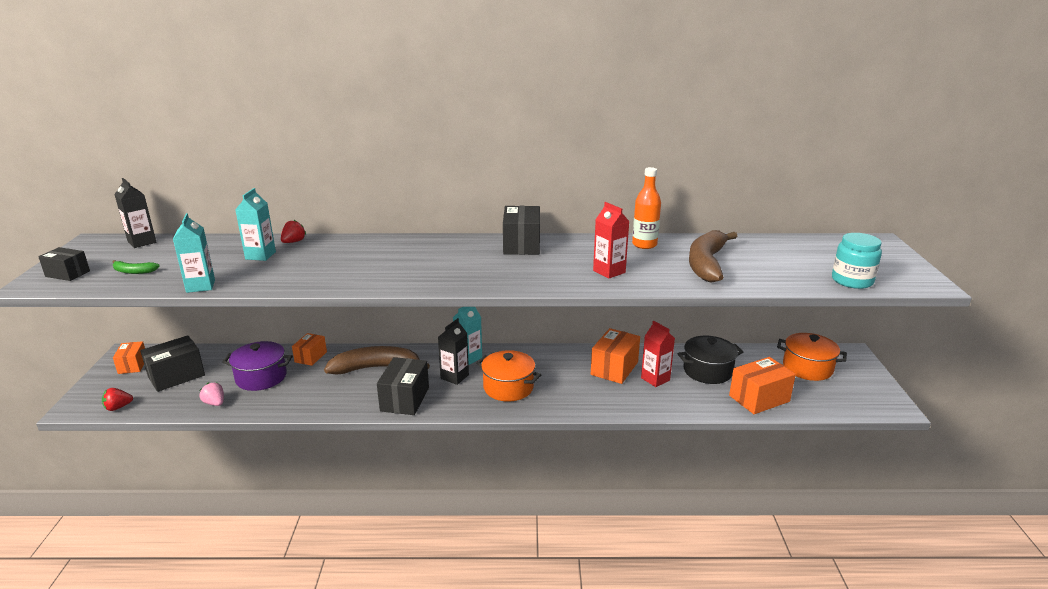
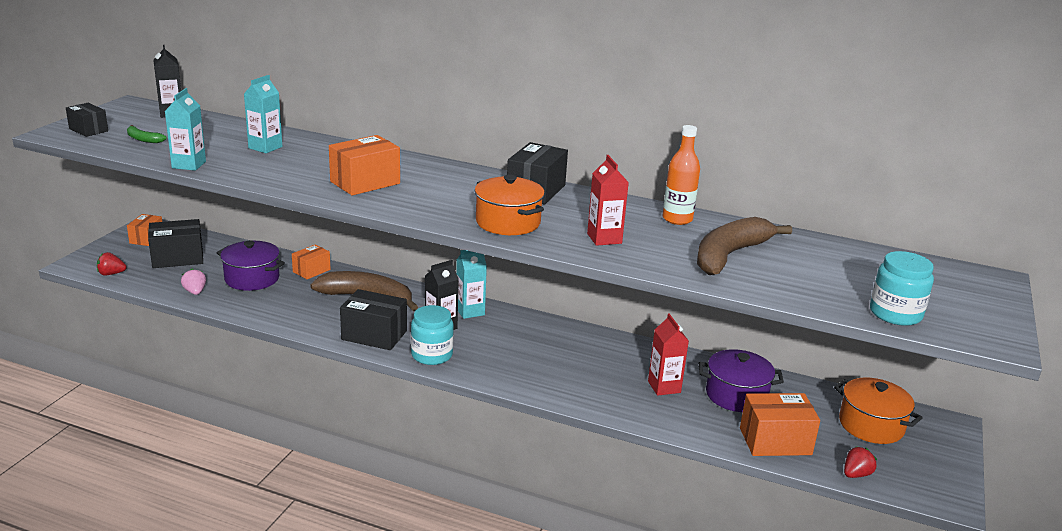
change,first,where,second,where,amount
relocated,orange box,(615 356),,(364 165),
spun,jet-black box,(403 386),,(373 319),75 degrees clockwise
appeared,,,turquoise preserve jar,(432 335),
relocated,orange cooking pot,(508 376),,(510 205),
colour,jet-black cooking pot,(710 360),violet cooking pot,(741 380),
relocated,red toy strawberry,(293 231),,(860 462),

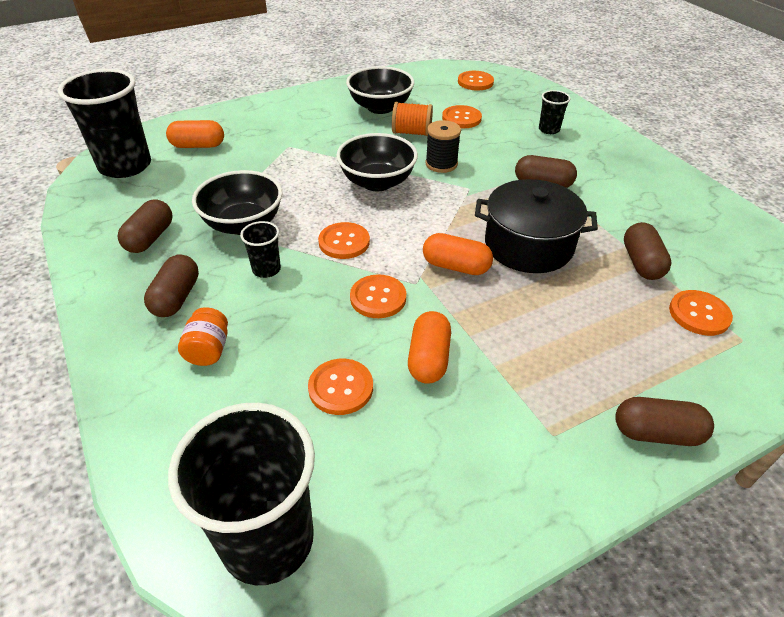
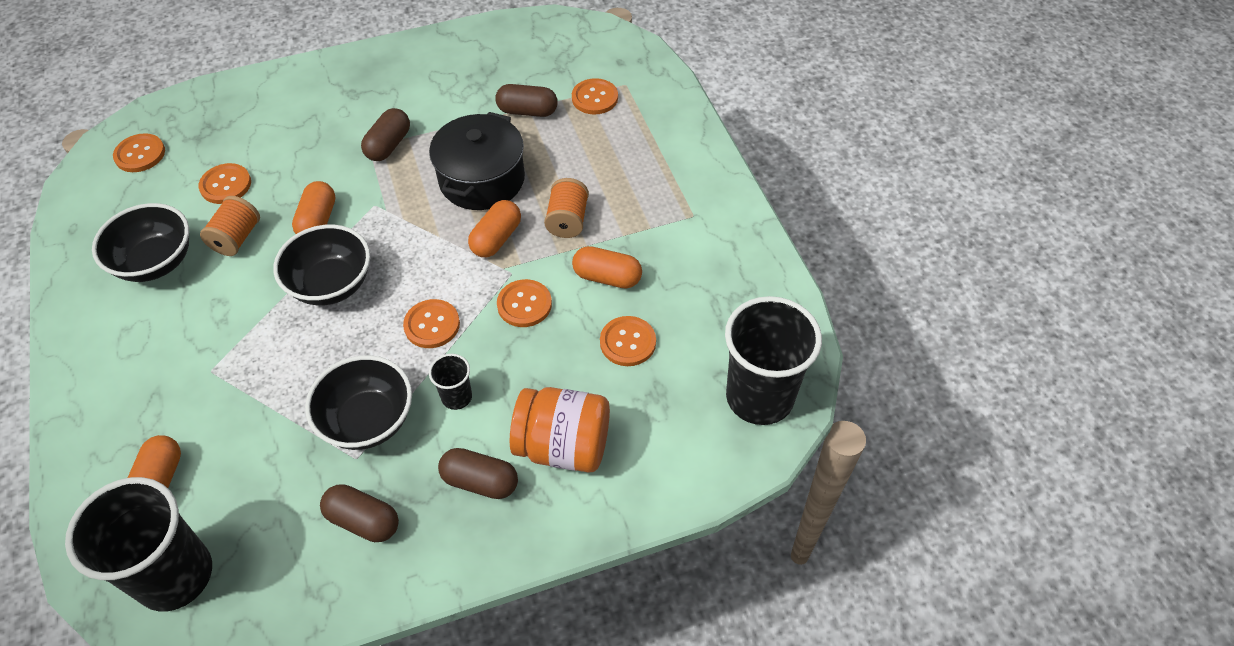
change,first,where,second,where,amount
exchanged,jet-black spool,(443 146),orange pill shape,(313 207),
size,orange preserve jar,(203 336),,(560 429),x1.88
appeared,,,orange spool,(566 208),
missing,jet-black tumbler,(555 112),,,
missing,dark brown pill shape,(664 421),,,

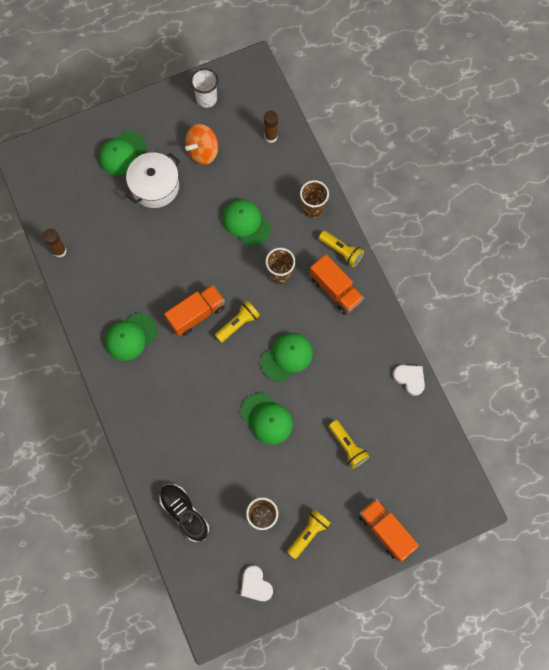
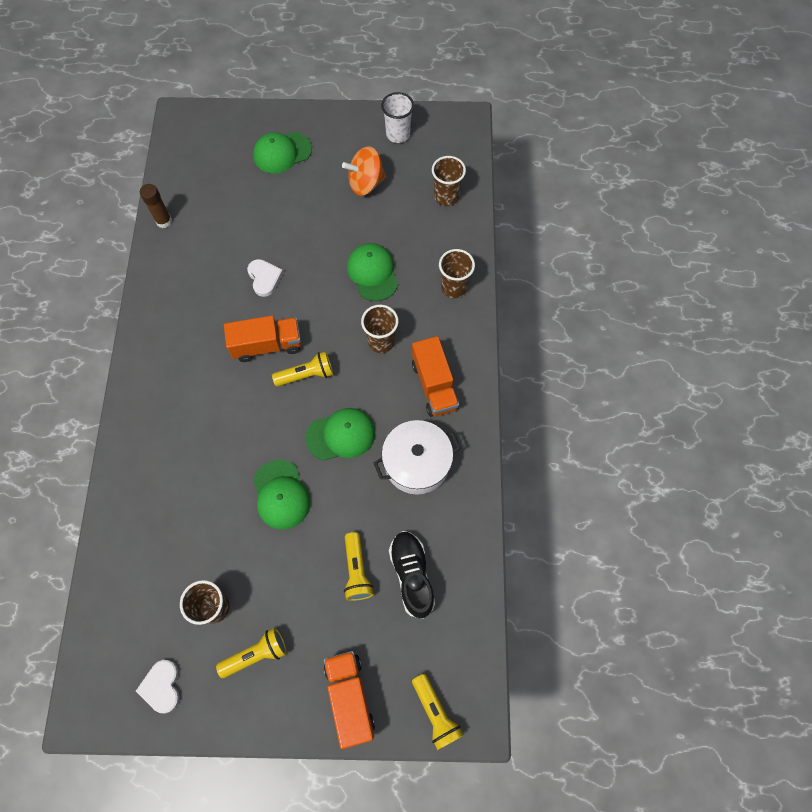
change,first,where,second,where,amount
relocated,pure white love heart,(409 380),,(265 278),
relocated,pure white cooking pot,(152 180),,(417 457),
relocated,jet-black lace-up shoe,(184 513),,(412 575),
relocated,golden flashlight,(341 249),,(437 711),
exchanged,dark brown glue,(271 127),dark brown tumbler,(449 181),
missing,green baseball cap,(131 337),,,

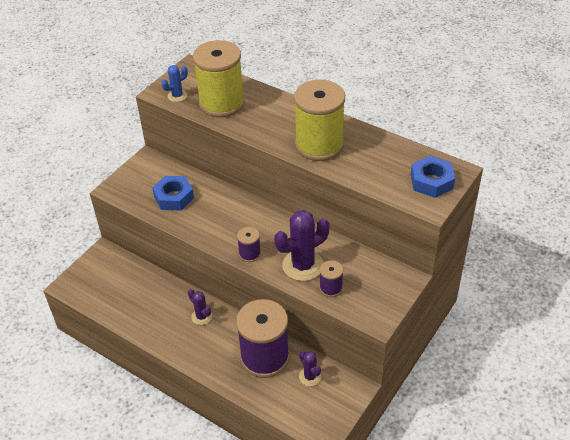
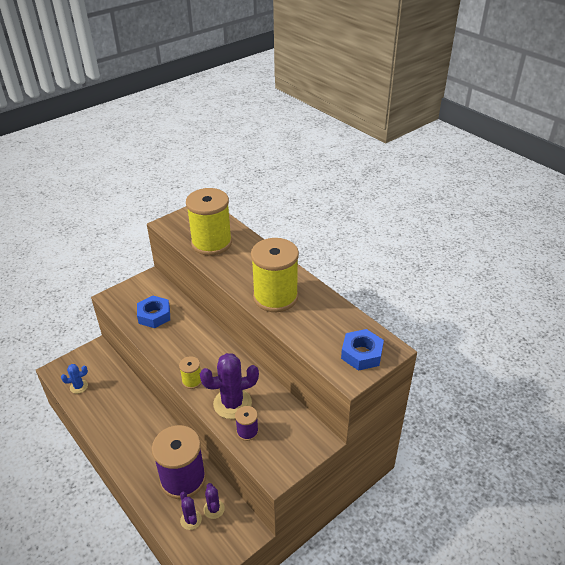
change,first,where,second,where,amount
relocated,blue prickly plant,(174 83),,(74 379),
colour,violet spool,(249 244),golden spool,(190 372),
relocated,violet prickly plant,(200 307),,(191 511),

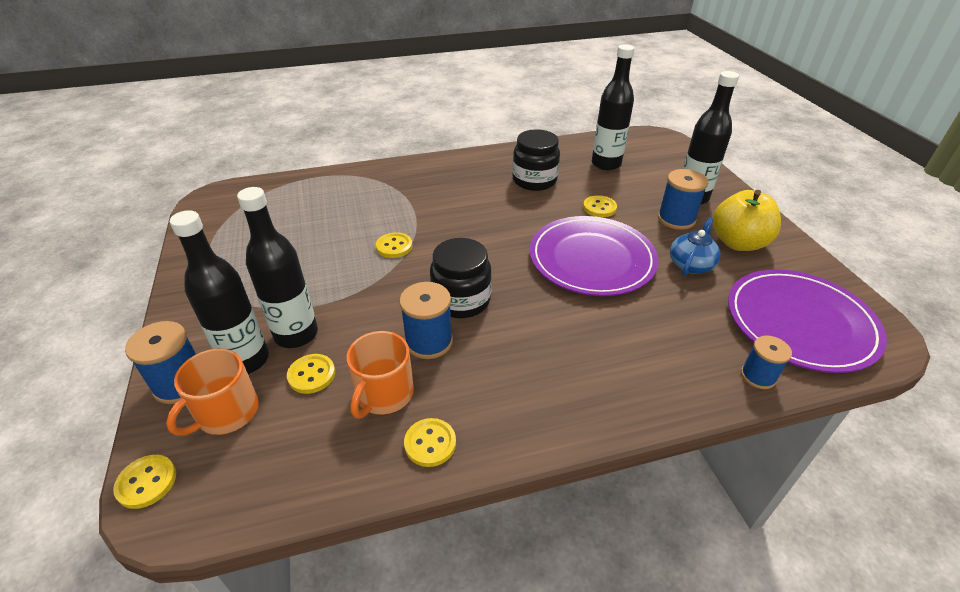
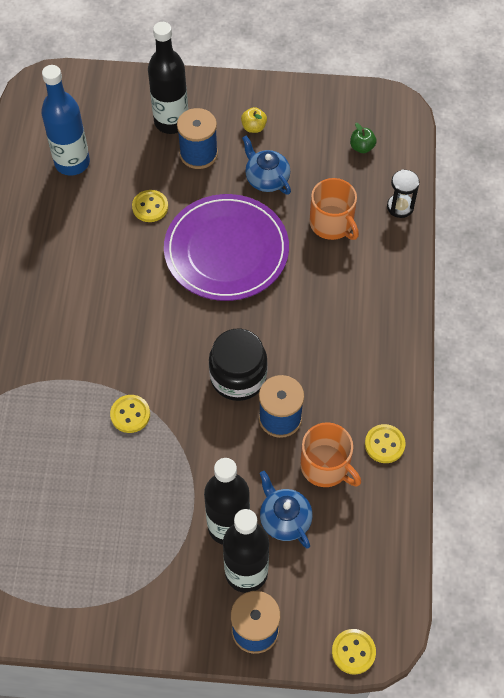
change,first,where,second,where,amount
colour,jet-black drink bottle,(613 107),blue drink bottle,(65 120),
size,golden toy apple,(747 220),,(254 120),x0.44
exchanged,golden button,(311 374),blue tea pot,(286 509),
relocated,orange tea mug,(212 392),,(334 209),
exchanged,violet flat dish,(807 321),green toy apple,(363 138),
exchanged,blue spool,(766 362),jet-black sandglass,(403 193),
missing,jet-black preserve jar,(536 160),,,

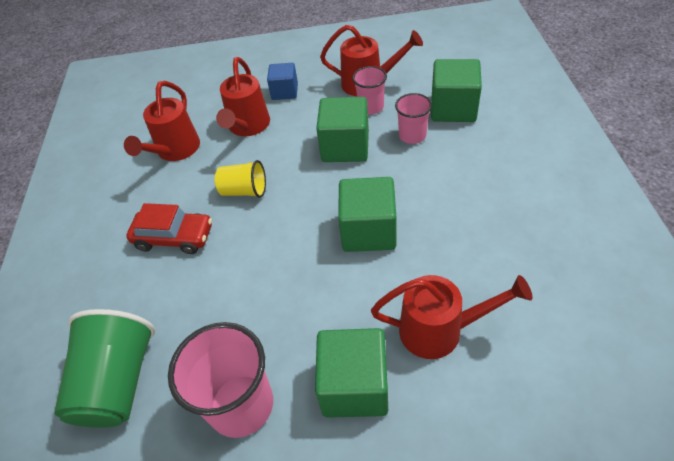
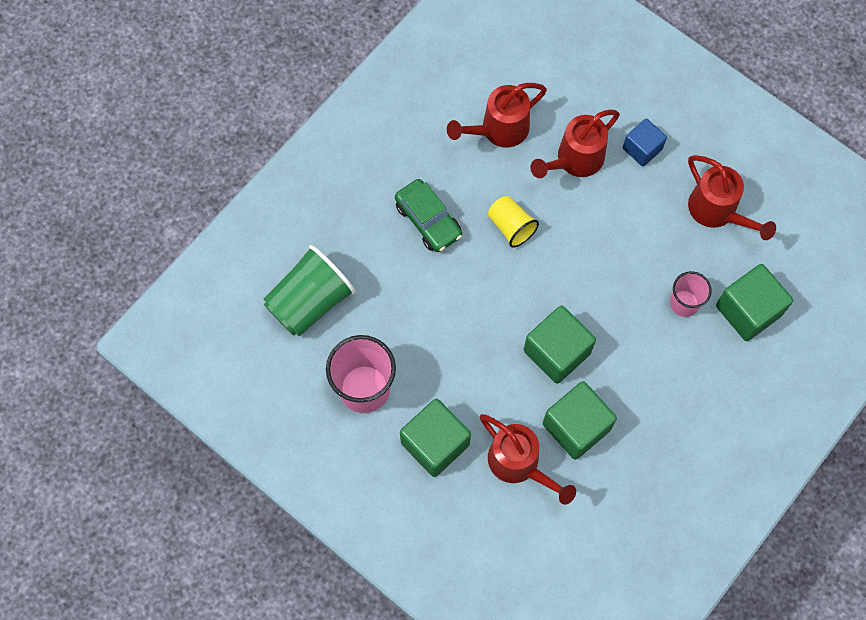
change,first,where,second,where,amount
colour,red toy car,(169 228),green toy car,(428 215),
relocated,green block,(342 129),,(580 420),
missing,rose-pink tumbler,(369 90),,,

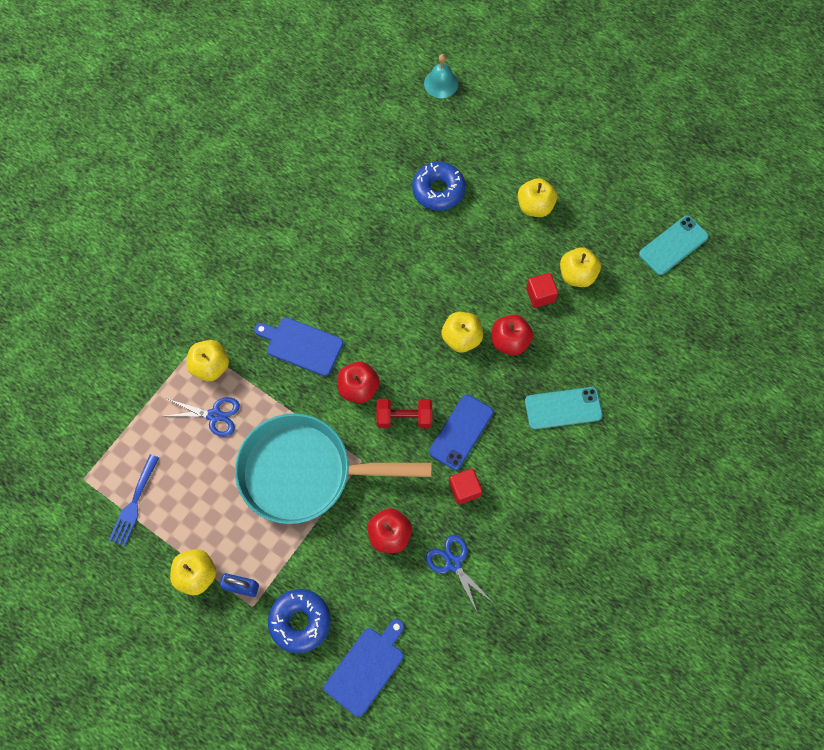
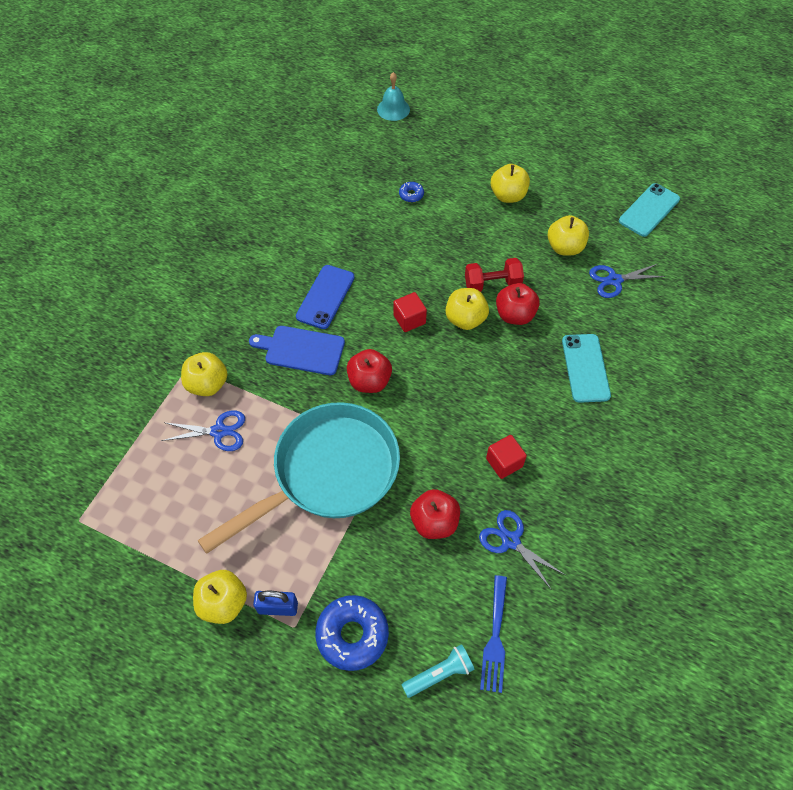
change,first,where,second,where,amount
spun,turquoise pan,(333 468),,(298 478),150 degrees clockwise
relocated,blue mobile phone,(461 432),,(325 297),
relocated,red block,(542 290),,(410 312),
size,blue donut,(439 186),,(411 192),x0.48
exchanged,blue chopping board,(364 668),turquoise flashlight,(438 671),
relocated,red hand weight,(404 414),,(494 275),
relocated,blue dinner fork,(134 500),,(493 634),
spun,turquoise mobile phone,(564 408),,(586 368),75 degrees counterclockwise
appeared,,,blue shears,(627 281),

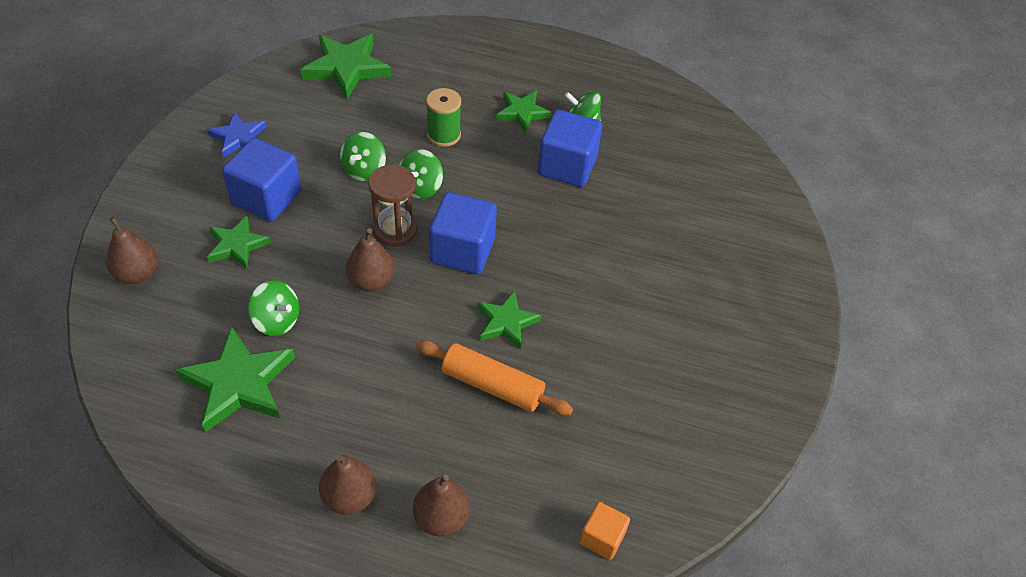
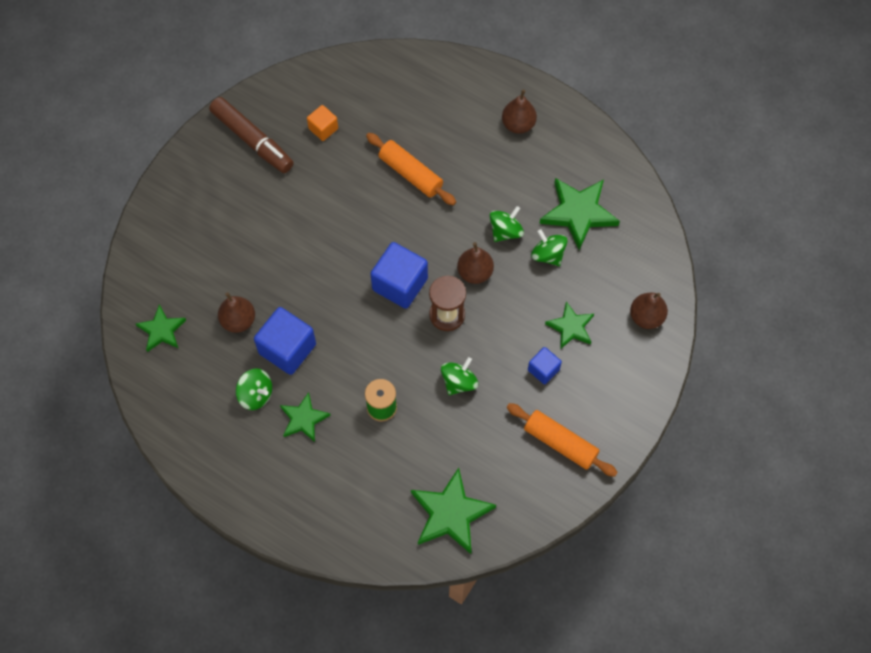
change,first,where,second,where,amount
relocated,green five-pointed star,(509 319),,(161 328),
appeared,,,dark brown felt pen,(251 135),
relocated,dark brown pear fruit,(441 505),,(236 312),
relocated,orange block,(605 531),,(322 123),
relocated,green whirligig,(421 174),,(507 224),
exchanged,blue five-pointed star,(237 135),orange pastry roller,(562 440),
size,blue block,(261 179),,(545 366),x0.55

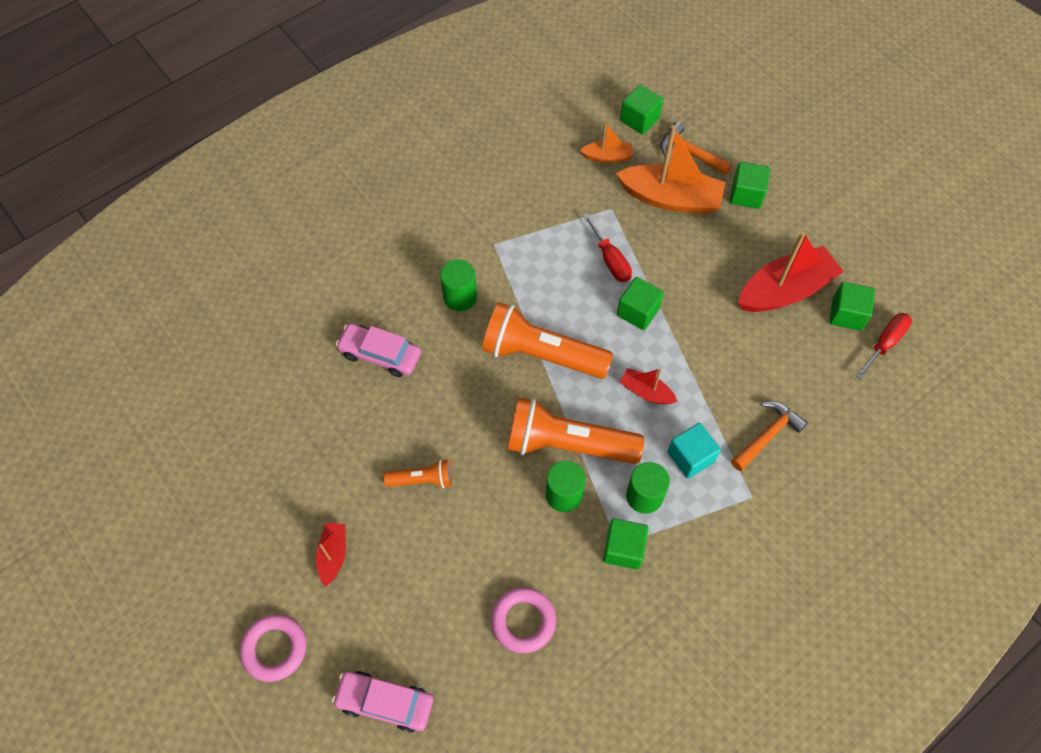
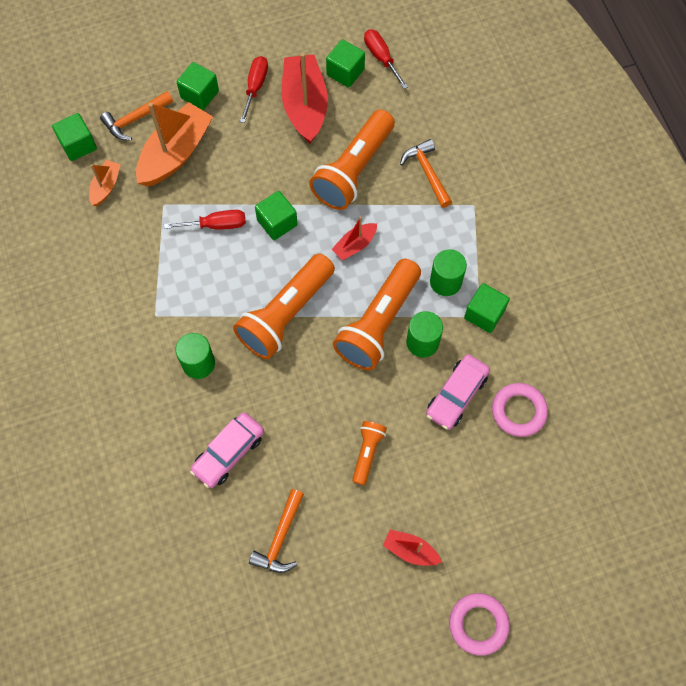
change,first,where,second,where,amount
appeared,,,red screwdriver,(254 89),
appeared,,,orange claw hammer,(276 531),
appeared,,,orange flashlight,(352 159),
relocated,rose-pink toy car,(382 702),,(458 392),
missing,turquoise block,(694 451),,,

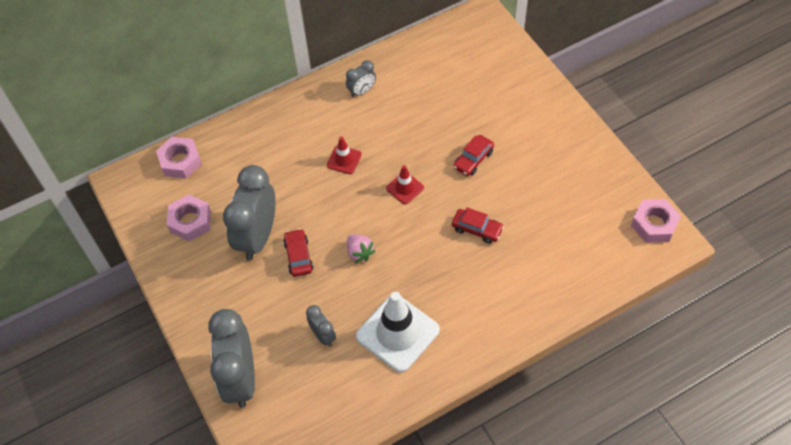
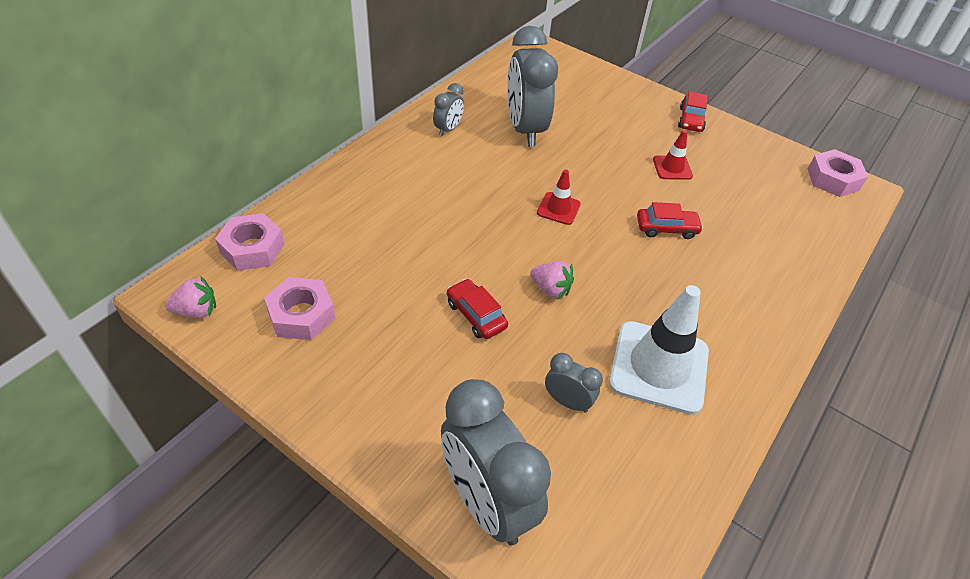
change,first,where,second,where,amount
appeared,,,rose-pink toy strawberry,(190 297),
relocated,ash-grey alarm clock,(249 213),,(532 86),
relocated,red safety cone,(344 155),,(673 155),
relocated,red toy car,(473 155),,(692 112),

